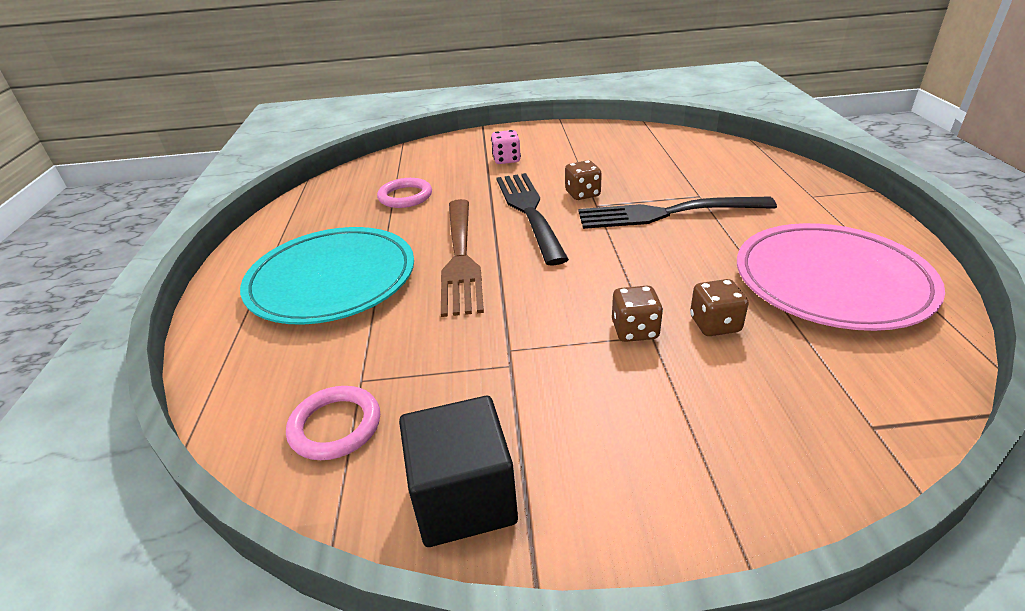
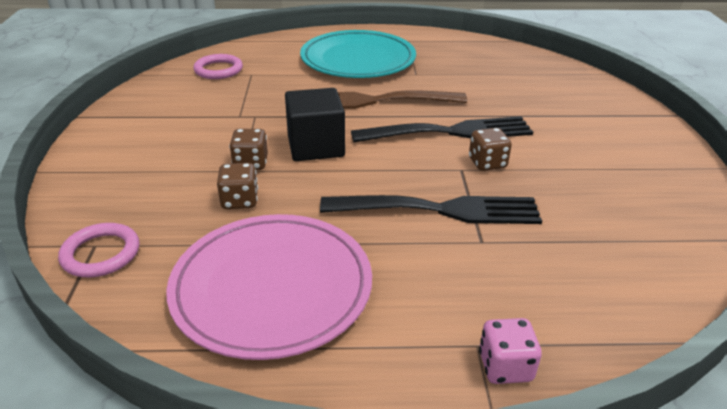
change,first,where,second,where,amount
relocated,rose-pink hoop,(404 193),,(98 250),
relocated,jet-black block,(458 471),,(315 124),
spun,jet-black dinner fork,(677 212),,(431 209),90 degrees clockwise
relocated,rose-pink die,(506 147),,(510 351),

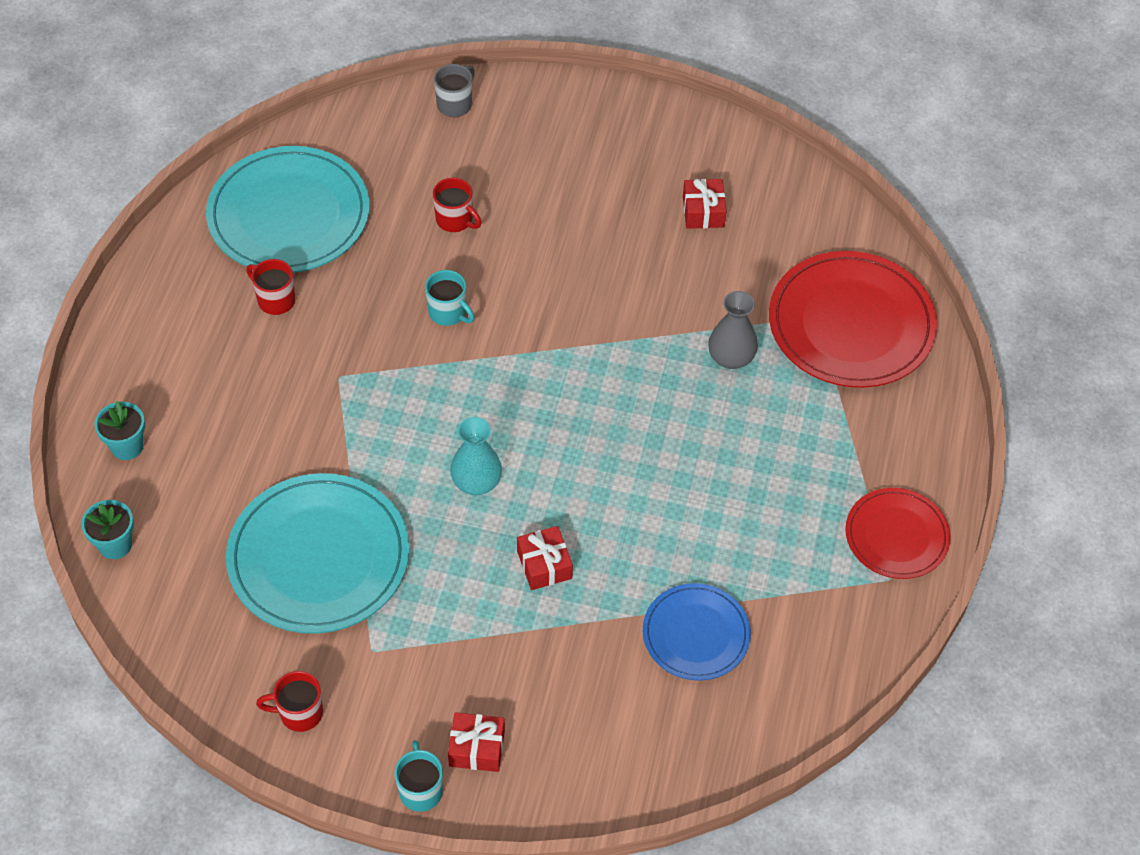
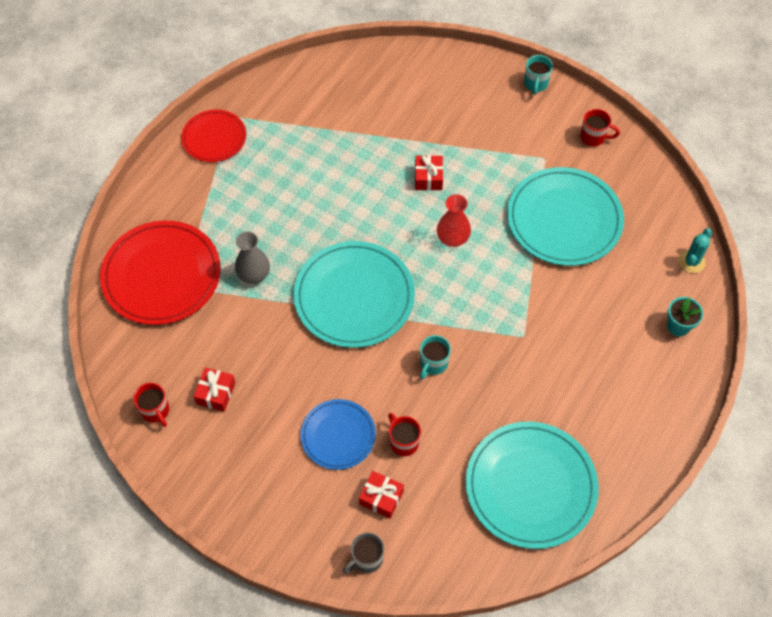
change,first,where,second,where,amount
relocated,red tea mug,(270 287),,(151 405),
appeared,,,turquoise flat dish,(354 294),
relocated,blue flat dish,(697 632),,(338 434),
relocated,red present,(476 742),,(381 495),
spun,turquoise tea mug,(450 298),,(435 357),120 degrees counterclockwise
colour,turquoise flower vase,(476 456),red flower vase,(454 220),
exchanged,turquoise potted plant,(107 529),turquoise prickly plant,(695 250),

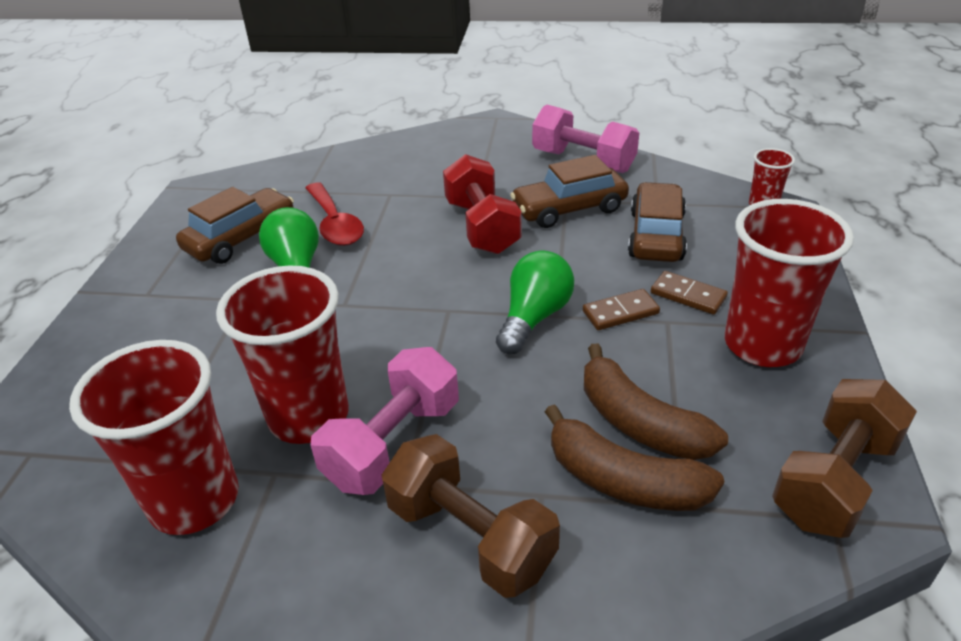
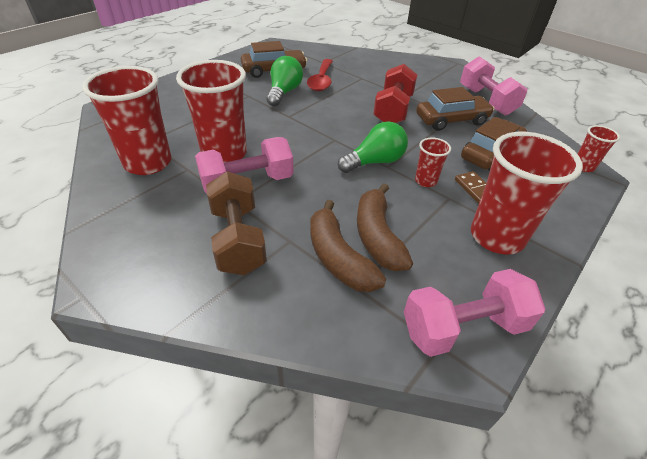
change,first,where,second,where,amount
colour,dark brown hand weight,(844 458),rose-pink hand weight,(475 313),
exchanged,dark brown domino tile,(621 309),red tumbler,(433 162),
spun,dark brown toy car,(569 191),,(455 109),150 degrees clockwise

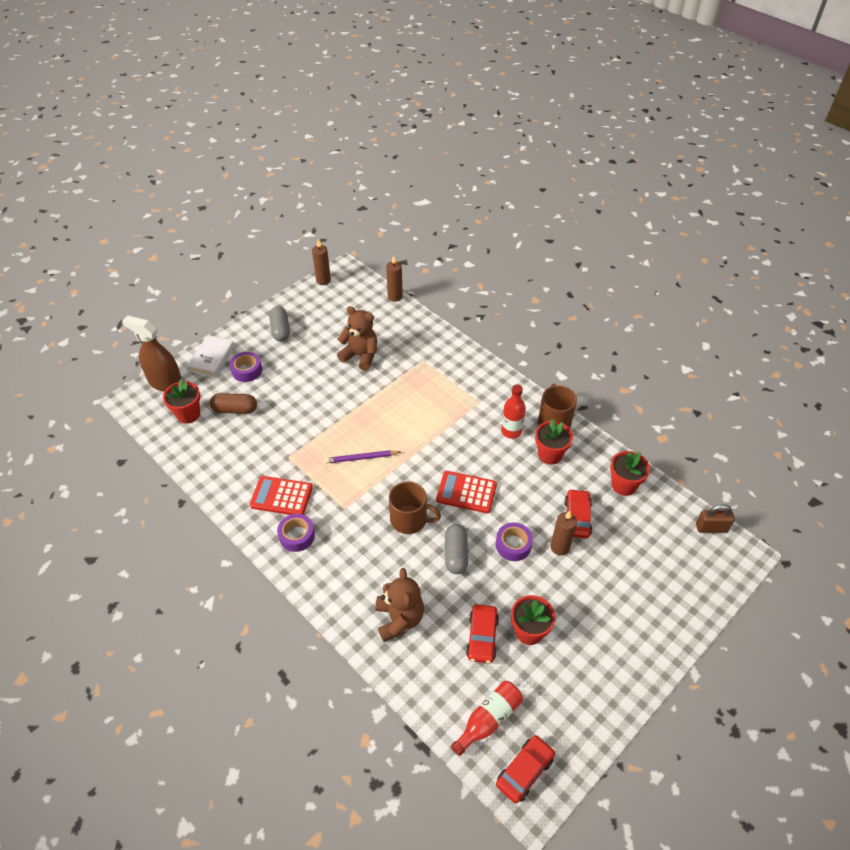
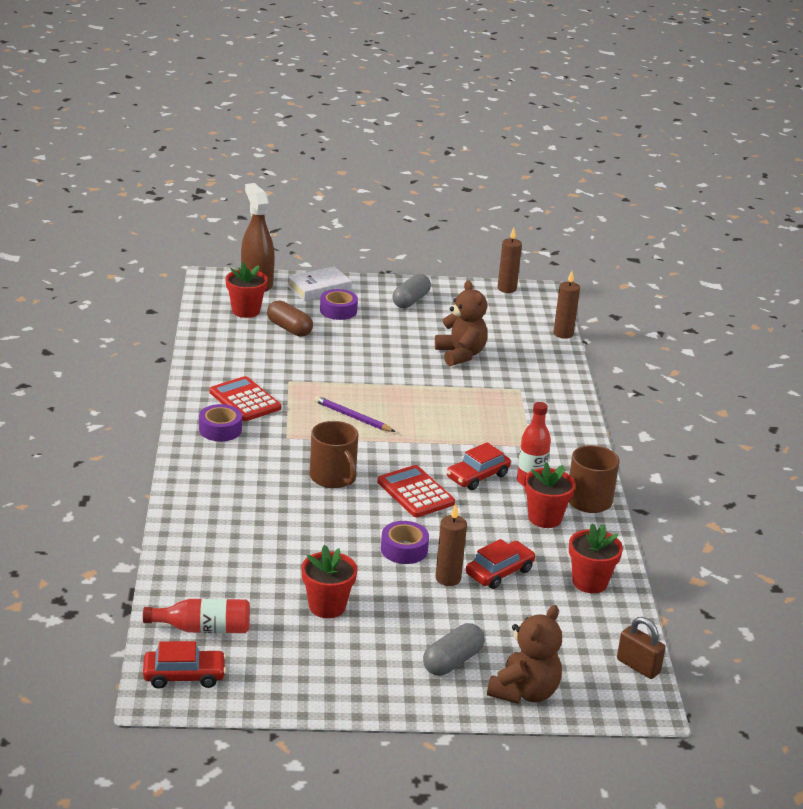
change,first,where,second,where,amount
relocated,ash-grey pill shape,(456 549),,(454 649),
relocated,red toy car,(482 633),,(479 466),
relocated,dark brown teddy bear,(400 605),,(524 654),

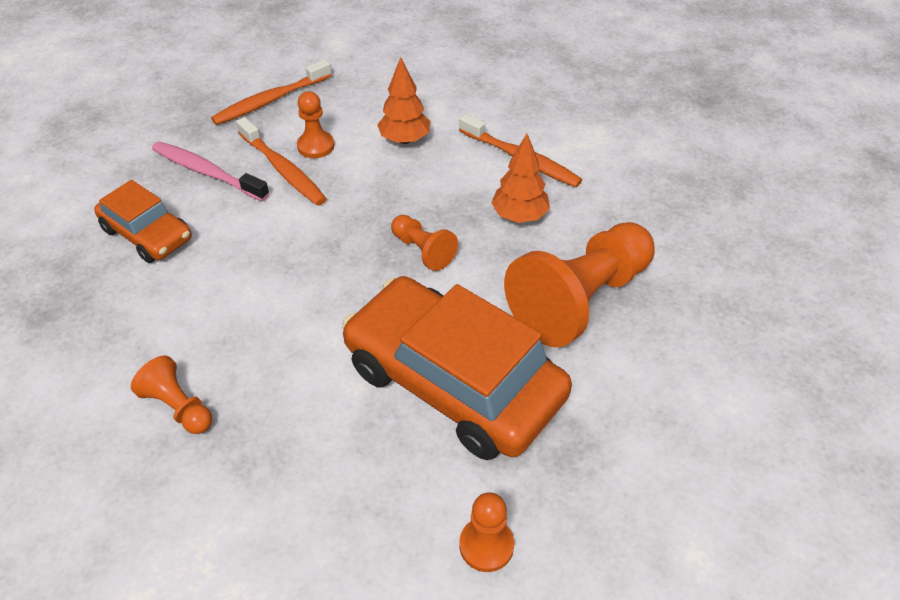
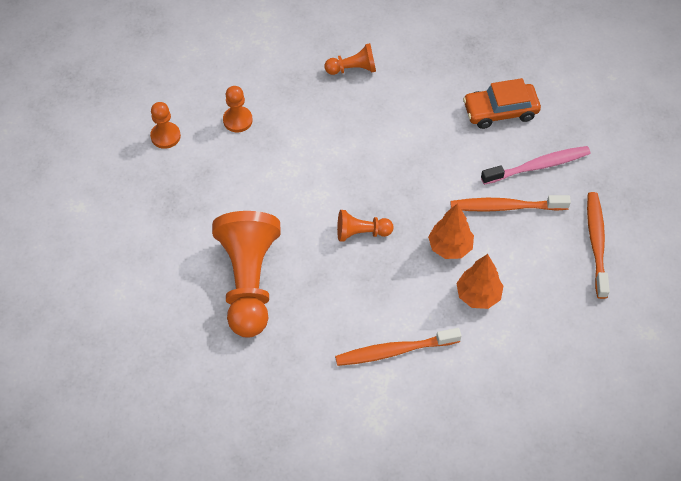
change,first,where,second,where,amount
relocated,orange chess pawn,(315 124),,(238 109),
relocated,orange fir tree,(520 178),,(451 231),
missing,orange toy car,(457 368),,,

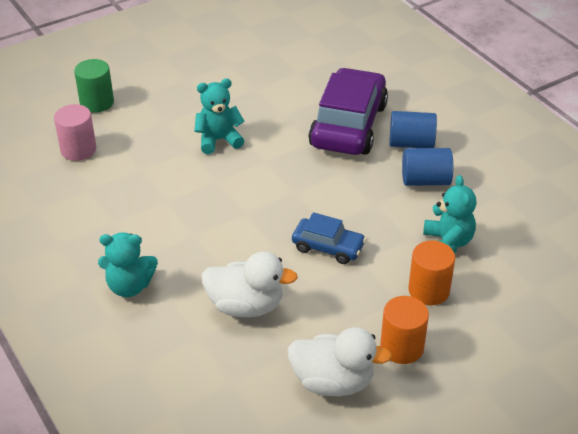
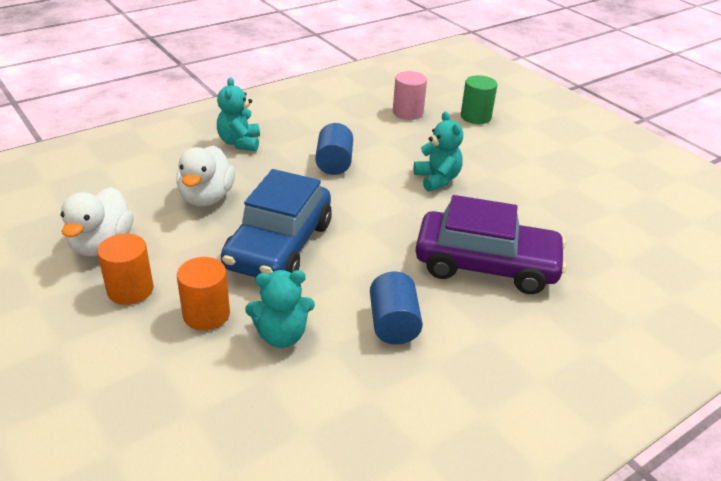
change,first,where,second,where,amount
size,blue toy car,(329 238),,(276 223),x1.93
relocated,blue cylinder shape,(413 129),,(334 149),

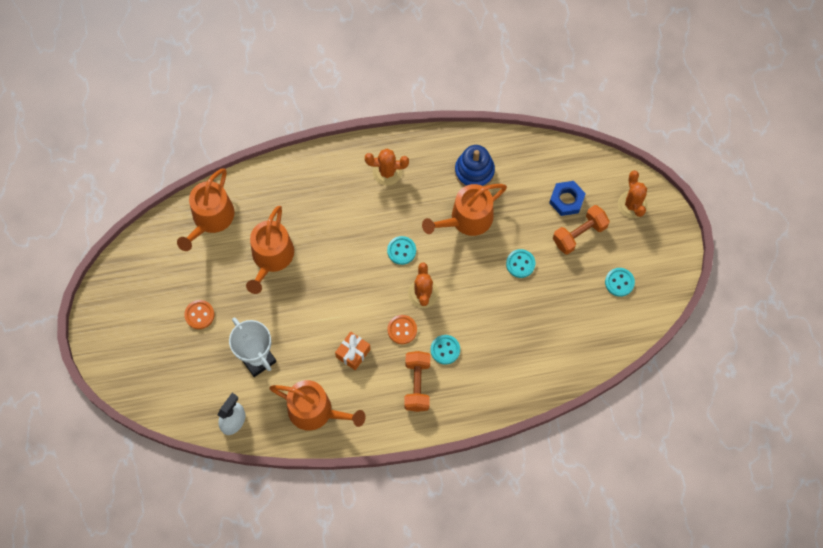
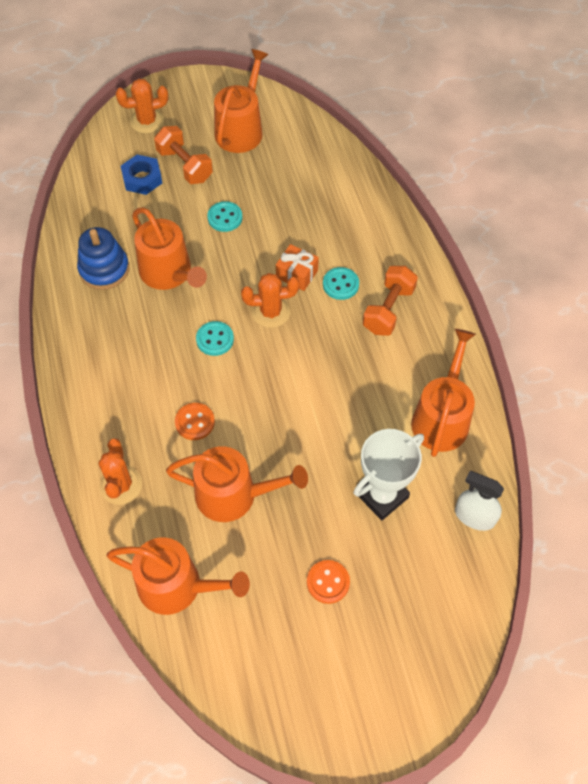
change,first,where,second,where,amount
relocated,orange prickly plant,(387 167),,(120 471),
relocated,orange button,(402 329),,(195 421),
exchanged,turquoise button,(620 282),orange sprinkling can,(241 101),
relocated,orange present,(353 350),,(297 267),
spun,orange hand weight,(417 381),,(390 301),60 degrees counterclockwise

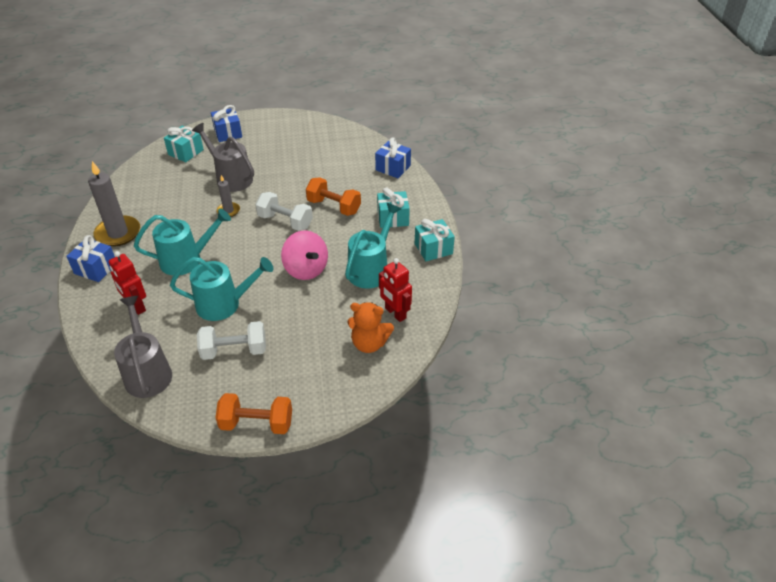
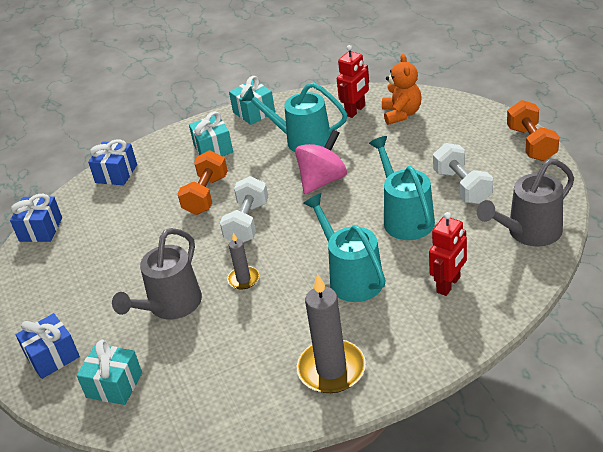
change,first,where,second,where,amount
relocated,blue present,(90 258),,(36 218),

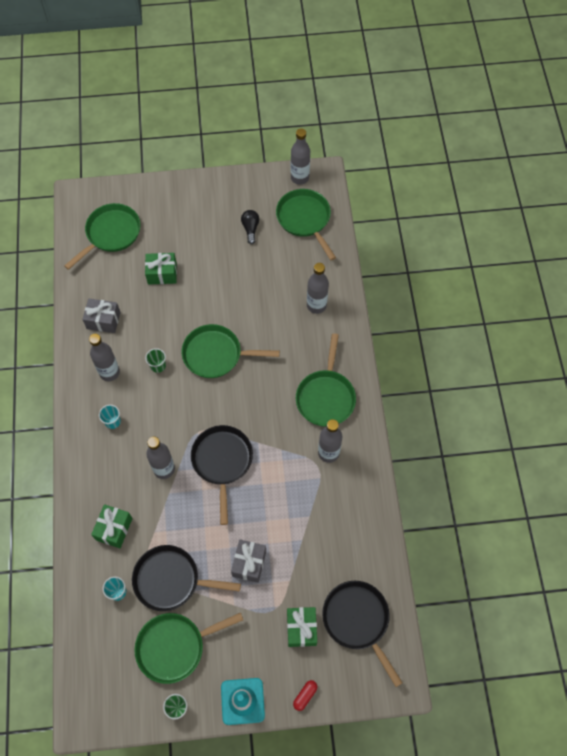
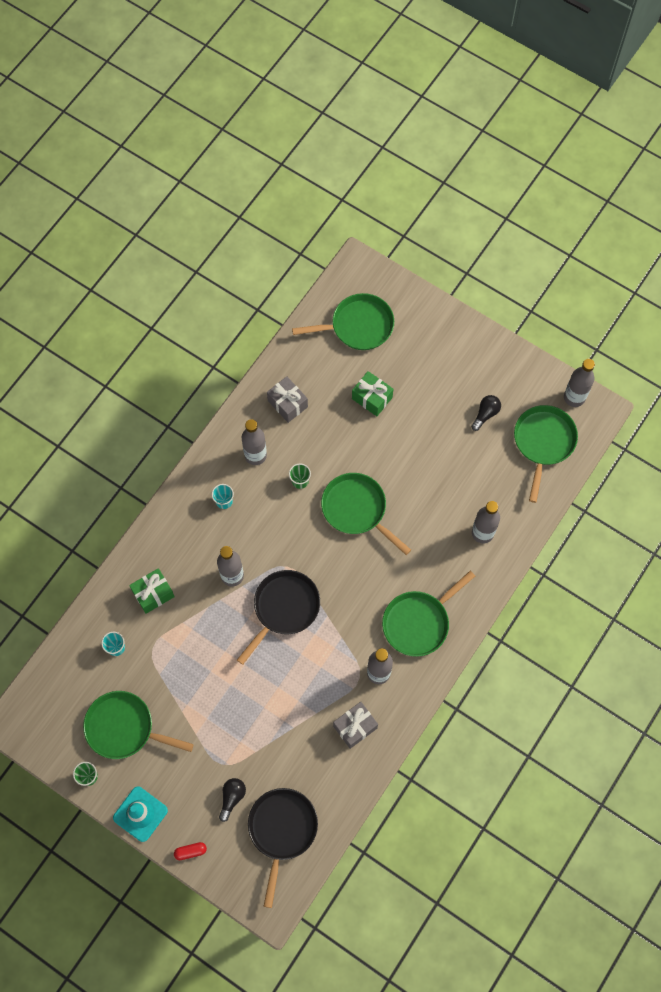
change,first,where,second,where,amount
exchanged,green present,(302 627),jet-black lightbulb,(232 800),
relocated,ash-grey present,(248 561),,(355 725),
missing,jet-black pan,(186 578),,,

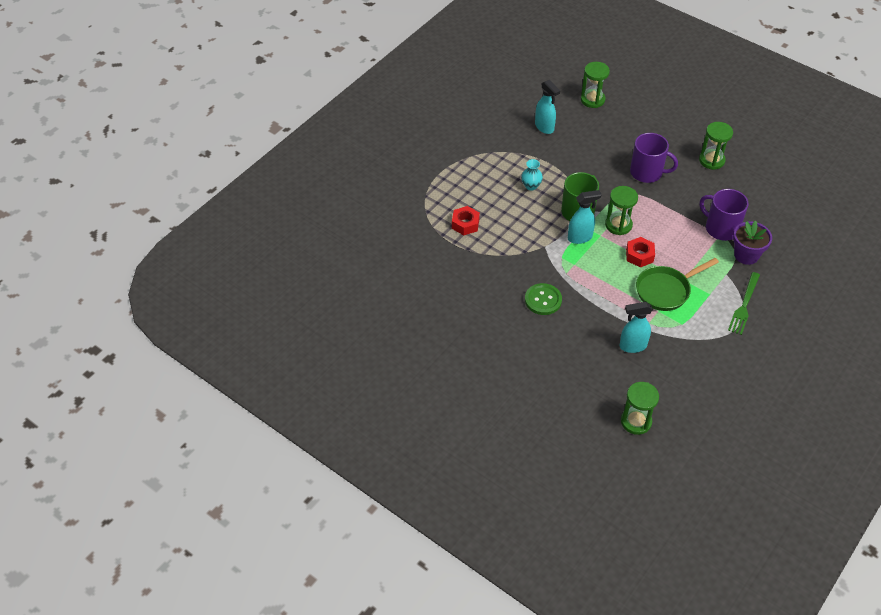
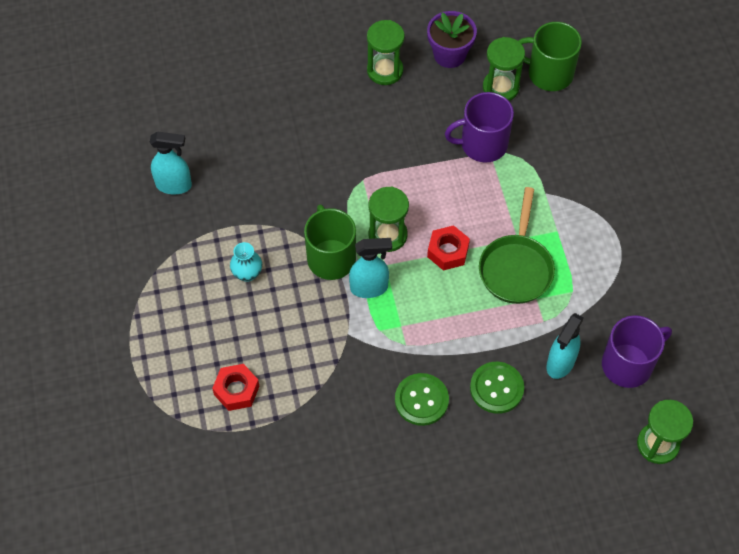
change,first,where,second,where,amount
spun,turquoise spray cleaner,(585 217),,(370 268),60 degrees clockwise
relocated,violet potted plant,(752 242),,(452 39),
appeared,,,green button,(497 388),
relocated,green sandglass,(595 85),,(504 69),
appeared,,,green tea mug,(550 56),
relocated,violet tea mug,(654 158),,(637 351),
missing,green dinner fork,(744 303),,,

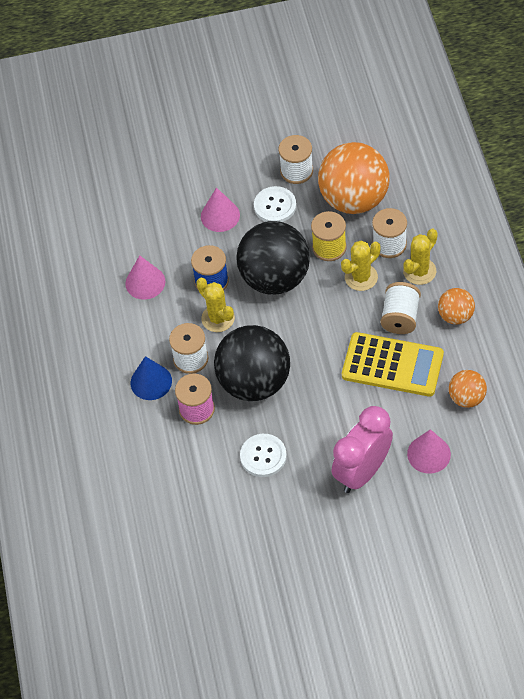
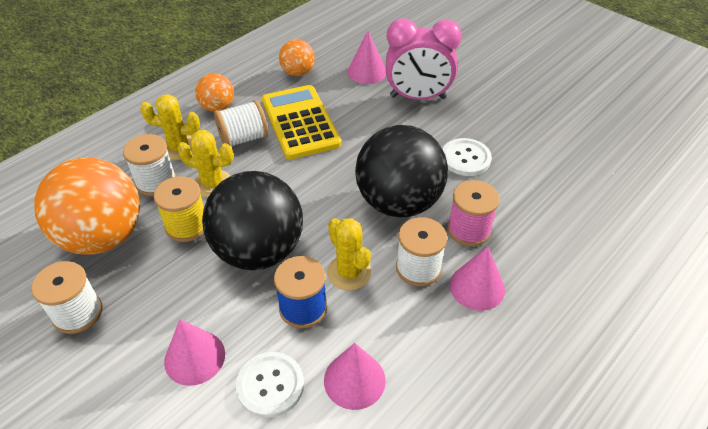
change,first,where,second,where,amount
relocated,pure white button,(275 204),,(270 385),
spun,golden prickly plant,(215 305),,(349 254),45 degrees counterclockwise
colour,blue solid cone,(151 378),rose-pink solid cone,(477 278),

